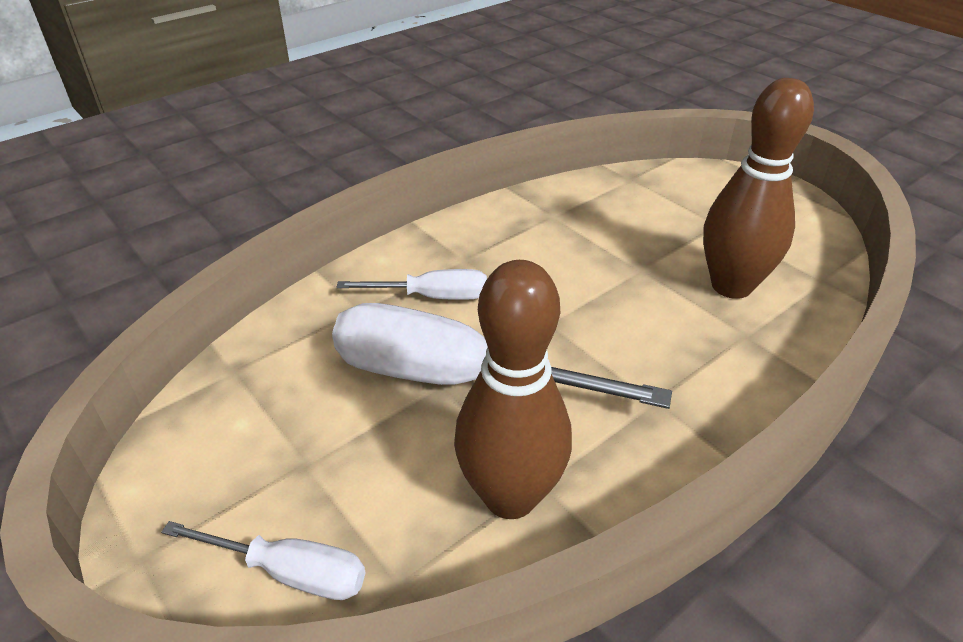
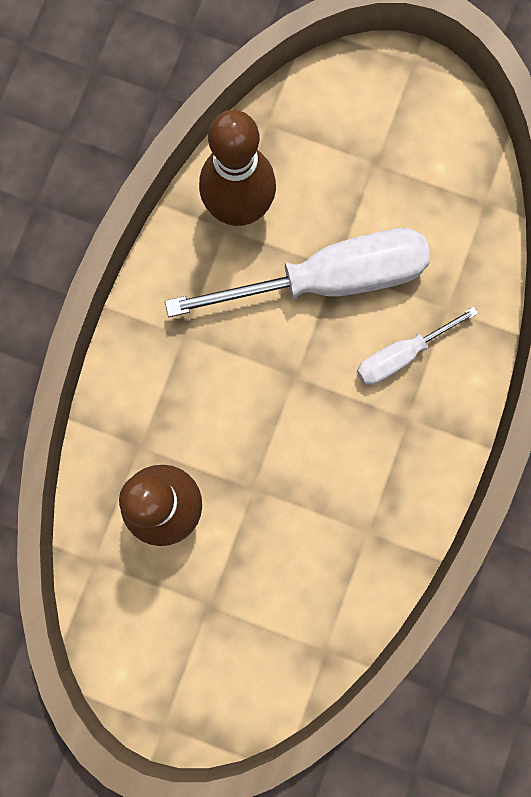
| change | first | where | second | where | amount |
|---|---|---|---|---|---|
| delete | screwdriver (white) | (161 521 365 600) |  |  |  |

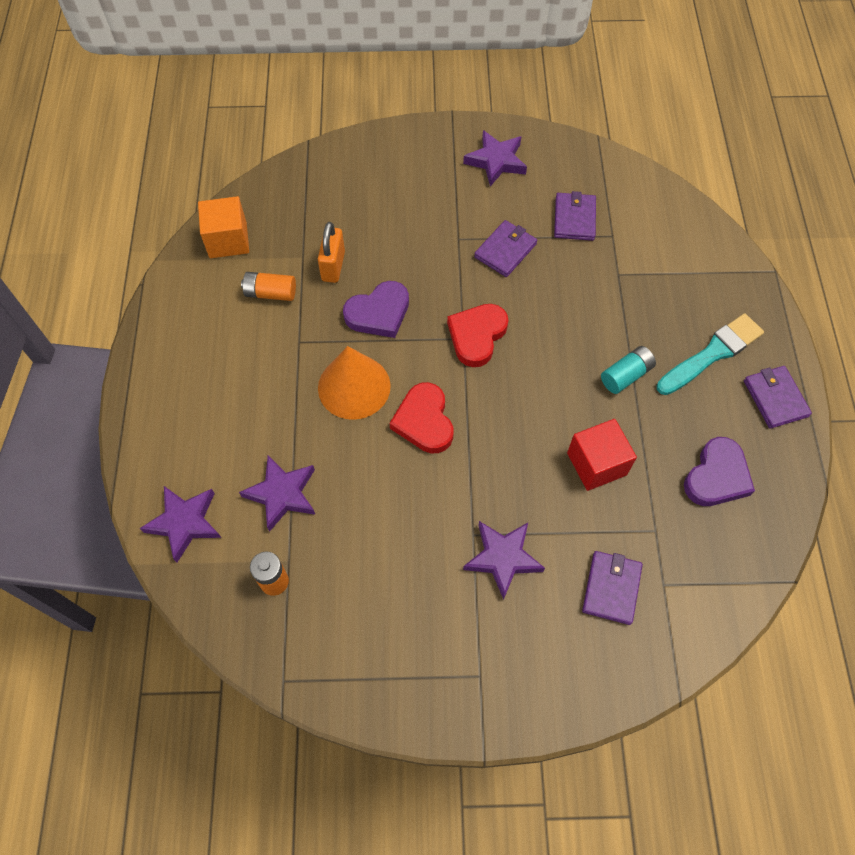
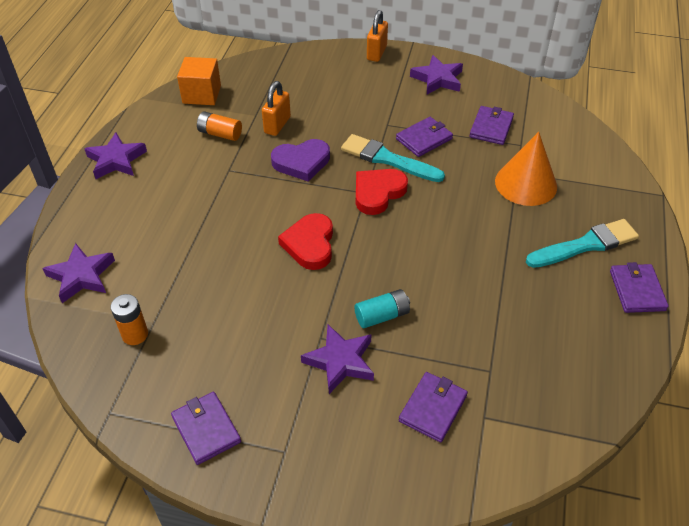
| change | first | where | second | where | amount |
|---|---|---|---|---|---|
| move | cone (orange) | (318 346 391 420) |  | (495 132 557 206) |  |
| move | battery (turquoise) | (601 346 656 394) |  | (354 289 410 328) |  |
| delete | cube (red) | (567 419 637 491) |  |  |  |
| delete | heart (purple) | (684 437 755 506) |  |  |  |
| move | star (purple) | (239 455 315 532) |  | (85 132 147 179) |  |
| insert |  |  | padlock (orange) | (367 10 388 62) |  |
| insert |  |  | brush (turquoise) | (341 134 445 182) |  |
| insert |  |  | wallet (purple) | (171 392 241 465) |  |

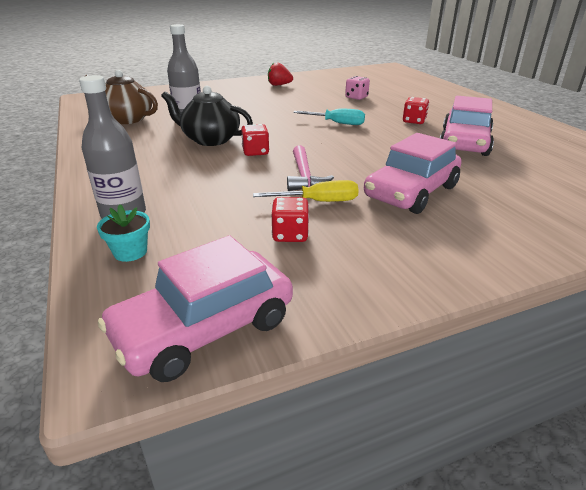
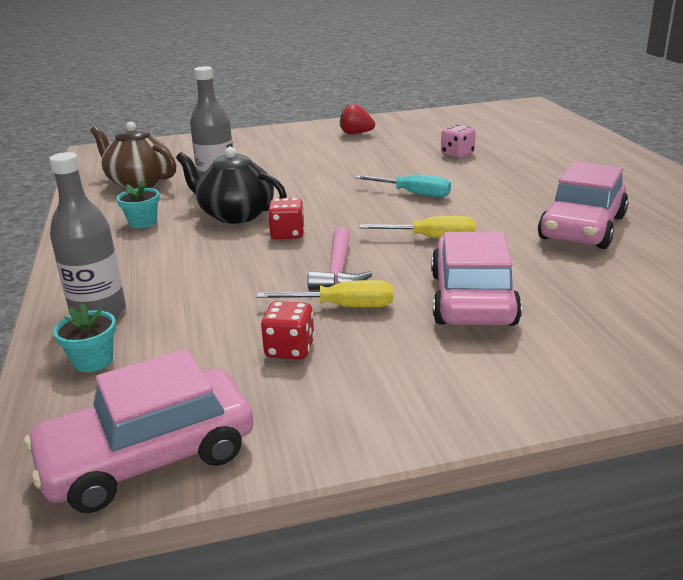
| change | first | where | second | where | amount |
|---|---|---|---|---|---|
| delete | dice (red) | (403 97 429 124) |  |  |  |
| rotate | car (pink) | (364 133 462 214) |  | (431 232 522 325) | 135 degrees clockwise |
| insert |  |  | flower pot (turquoise) | (116 181 160 228) |  |
| insert |  |  | screwdriver (yellow) | (359 216 475 239) |  |

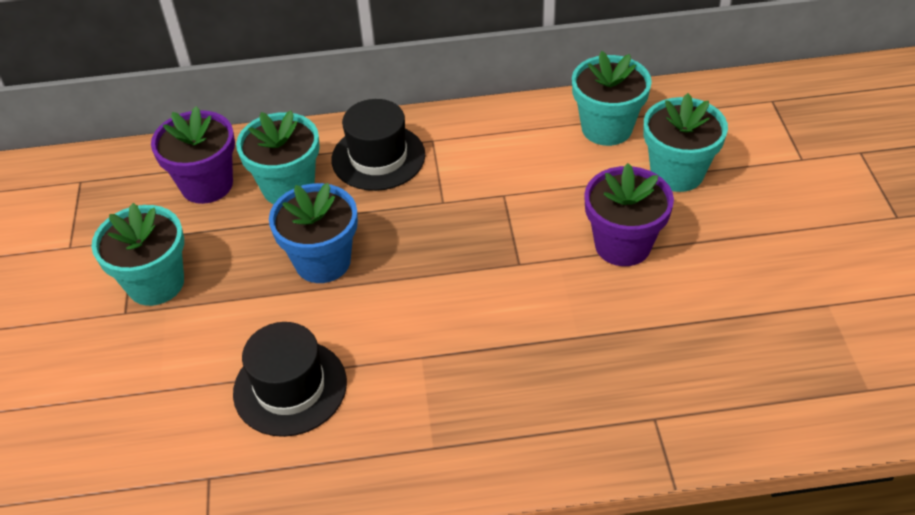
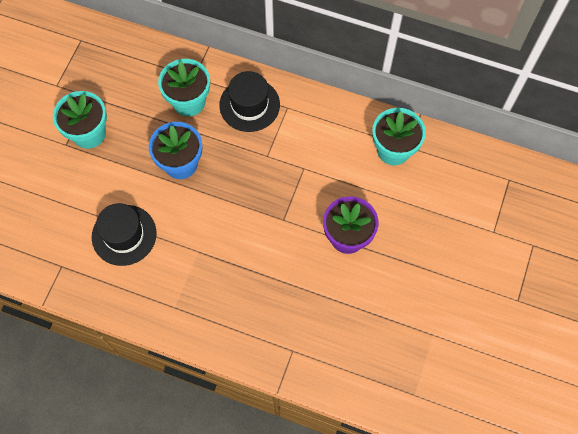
| change | first | where | second | where | amount |
|---|---|---|---|---|---|
| delete | flower pot (turquoise) | (643 93 728 192) |  |  |  |
| delete | flower pot (purple) | (151 106 235 204) |  |  |  |

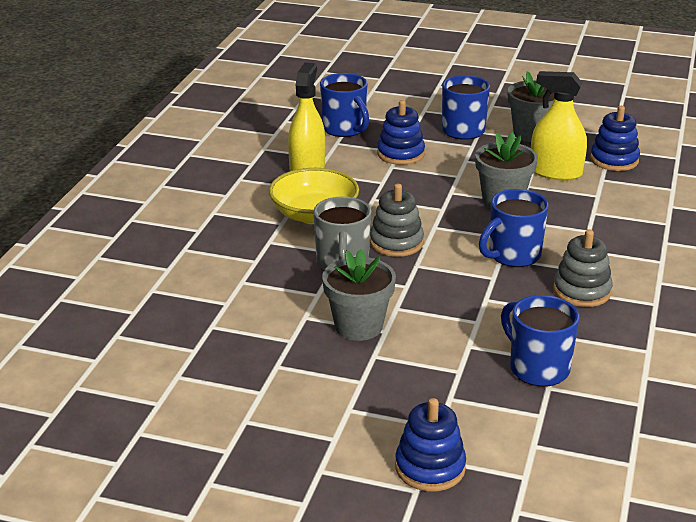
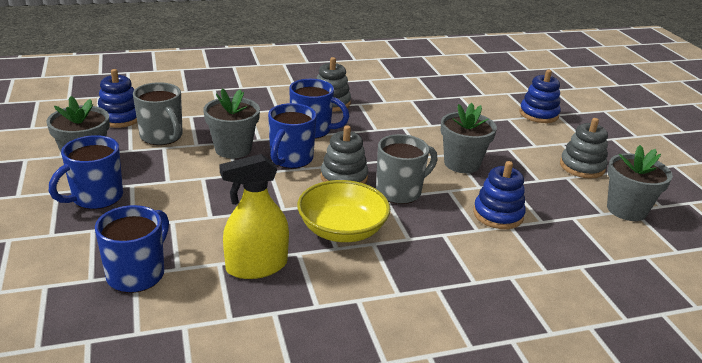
| change | first | where | second | where | amount |
|---|---|---|---|---|---|
| replace | spray bottle (yellow) | (531 71 587 181) | mug (grey) | (133 82 183 145) |  |
| move | stacking toy (blue) | (377 100 425 165) |  | (473 161 526 229) |  |
| move | mug (blue) | (501 295 579 387) |  | (268 103 317 168) |  |
| insert |  |  | stacking toy (grey) | (560 118 608 179) |  |
| insert |  |  | flower pot (grey) | (607 145 673 221) |  |

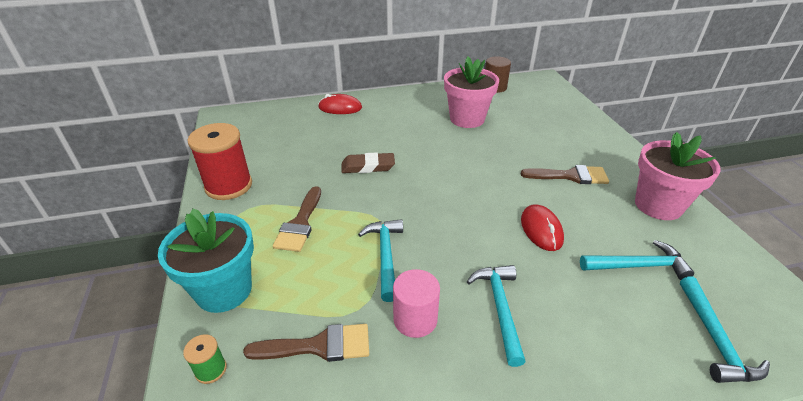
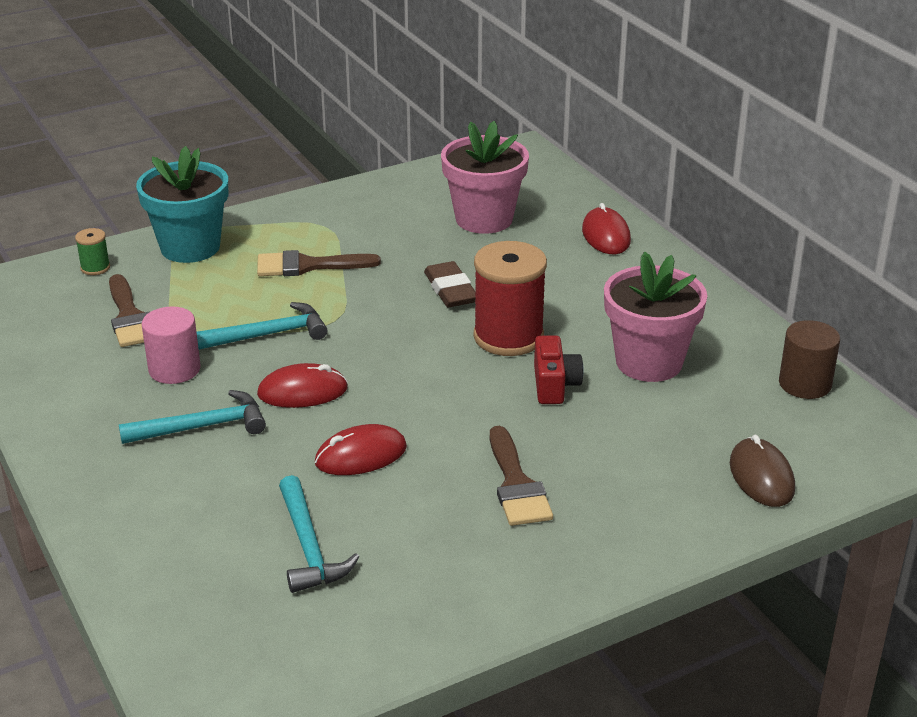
| change | first | where | second | where | amount |
|---|---|---|---|---|---|
| move | spool (red) | (188 123 252 200) |  | (473 241 547 356) |  |
| move | flower pot (pink) | (635 132 721 220) |  | (441 121 529 234) |  |
| delete | hammer (turquoise) | (680 276 770 383) |  |  |  |
| insert |  |  | camera (red) | (534 335 584 404) |  |
| insert |  |  | mouse (red) | (257 363 348 408) |  |
| insert |  |  | mouse (brown) | (730 435 795 507) |  |

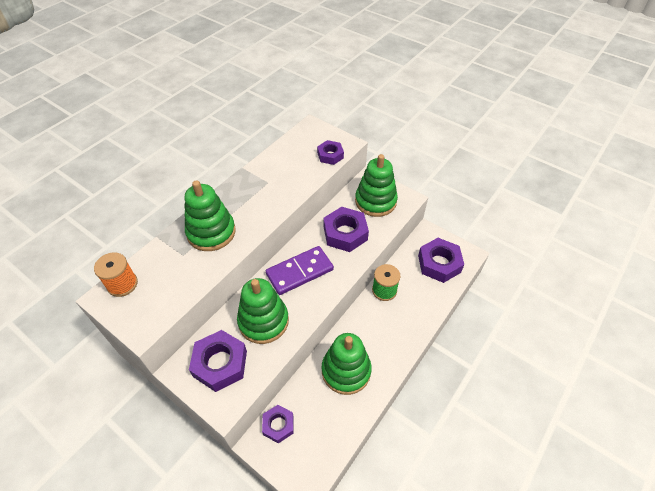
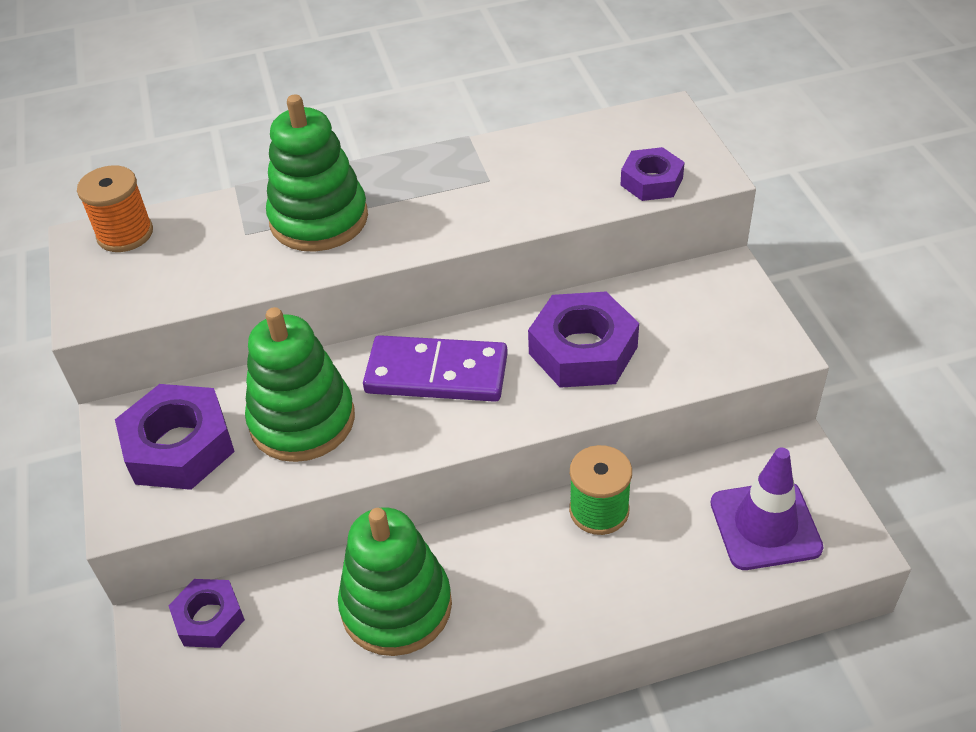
| change | first | where | second | where | amount |
|---|---|---|---|---|---|
| delete | stacking toy (green) | (355 154 398 217) |  |  |  |
| replace | nut (purple) | (418 238 464 283) | traffic cone (purple) | (711 448 824 570) |  |

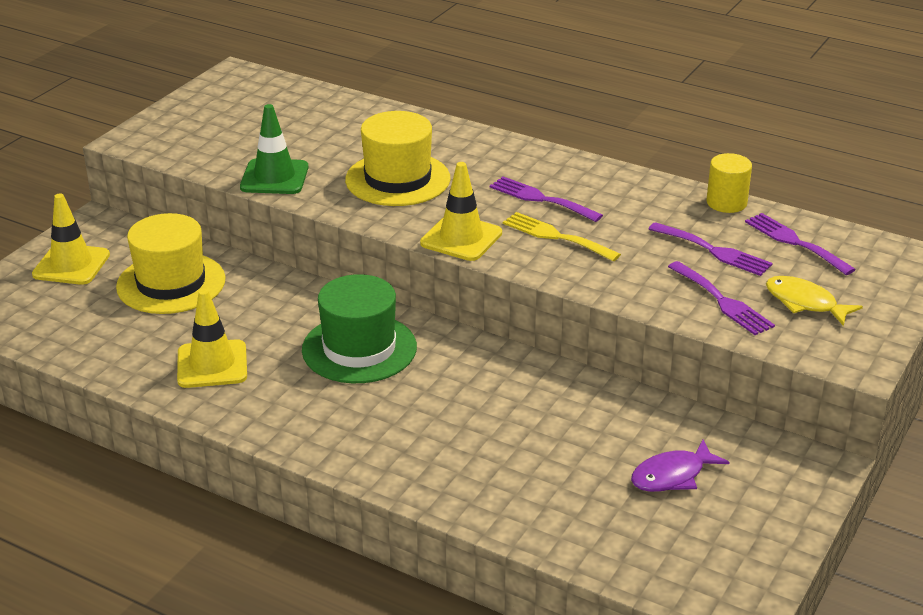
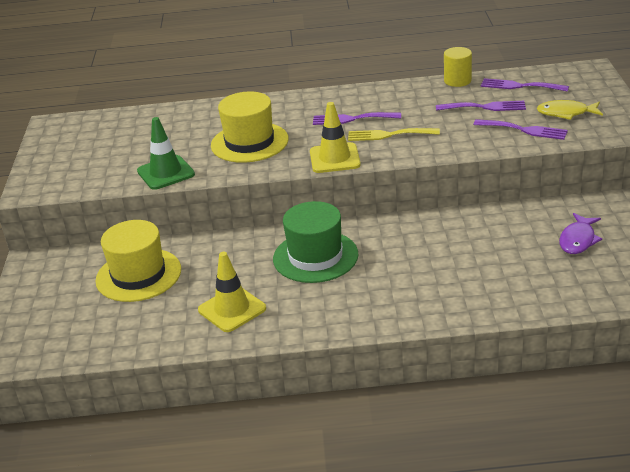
| change | first | where | second | where | amount |
|---|---|---|---|---|---|
| delete | traffic cone (yellow) | (32 194 110 285) |  |  |  |

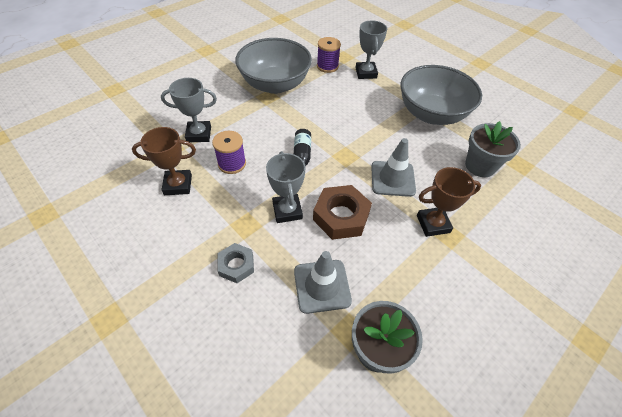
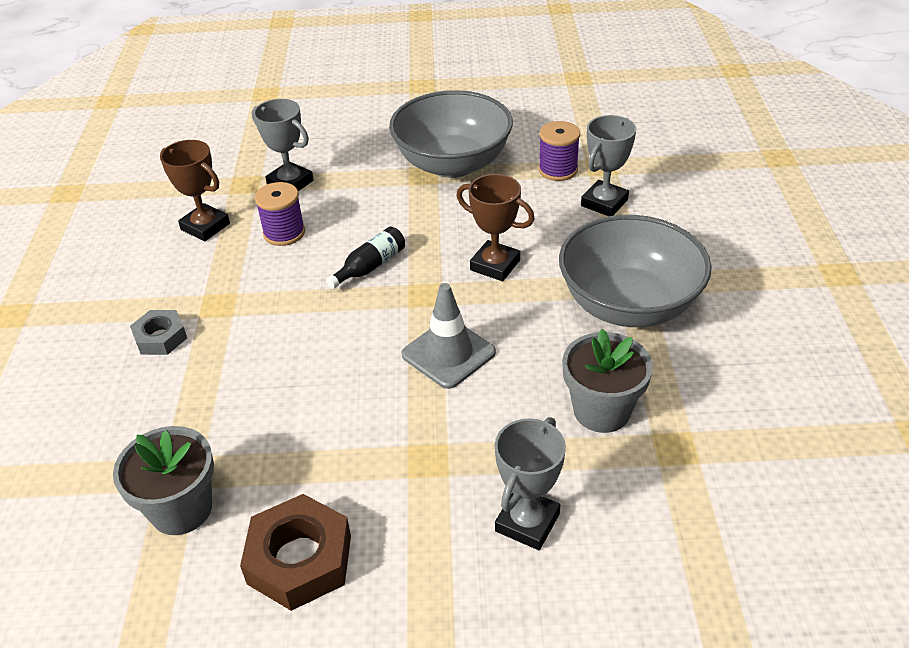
| change | first | where | second | where | amount |
|---|---|---|---|---|---|
| move | trophy (grey) | (266 151 305 223) |  | (495 417 566 550) |  |
| move | trophy (brown) | (417 167 481 237) |  | (457 174 535 281) |  |
| move | nut (brown) | (313 185 372 240) |  | (240 494 351 611) |  |
| delete | traffic cone (grey) | (294 251 352 314) |  |  |  |

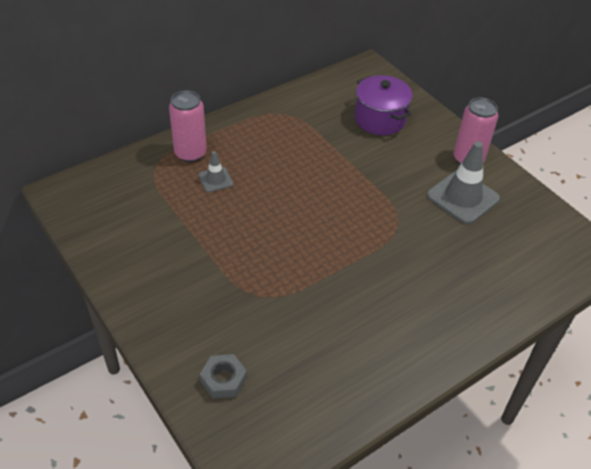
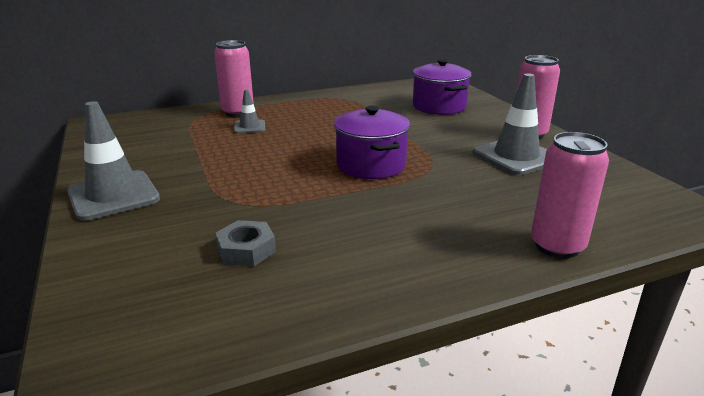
| change | first | where | second | where | amount |
|---|---|---|---|---|---|
| move | nut (grey) | (200 354 247 398) |  | (215 220 276 266) |  |
| insert |  |  | traffic cone (grey) | (67 101 160 221) |  |
| insert |  |  | pot (purple) | (334 106 410 179) |  |
| insert |  |  | can (pink) | (531 132 609 258) |  |

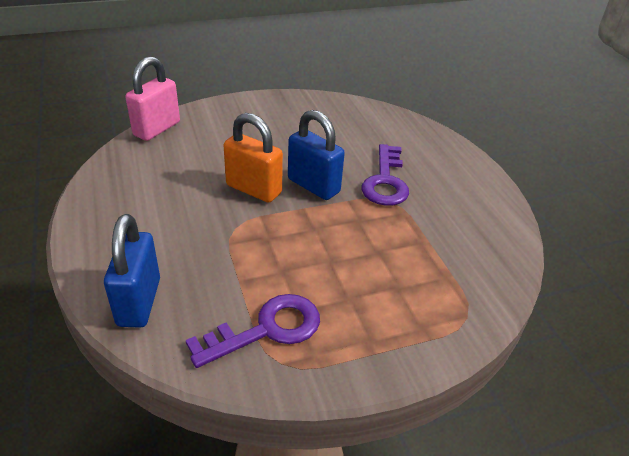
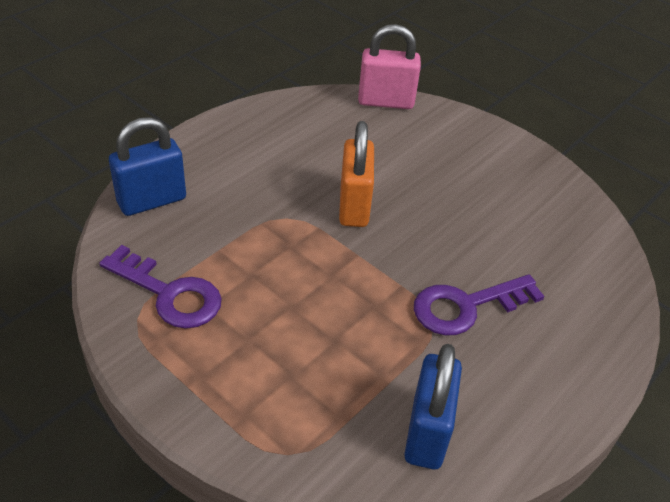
| change | first | where | second | where | amount |
|---|---|---|---|---|---|
| move | padlock (blue) | (288 110 345 200) |  | (404 344 462 469) |  |

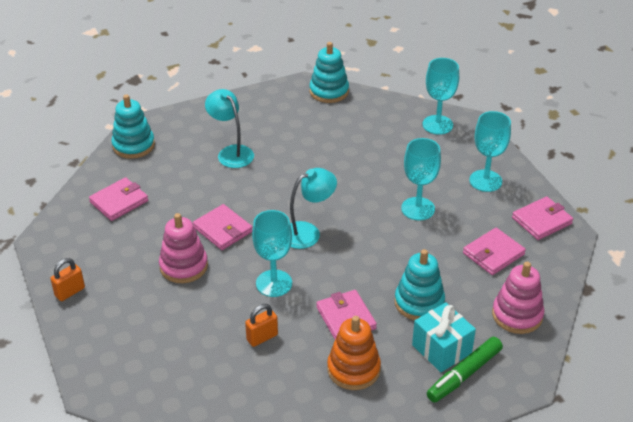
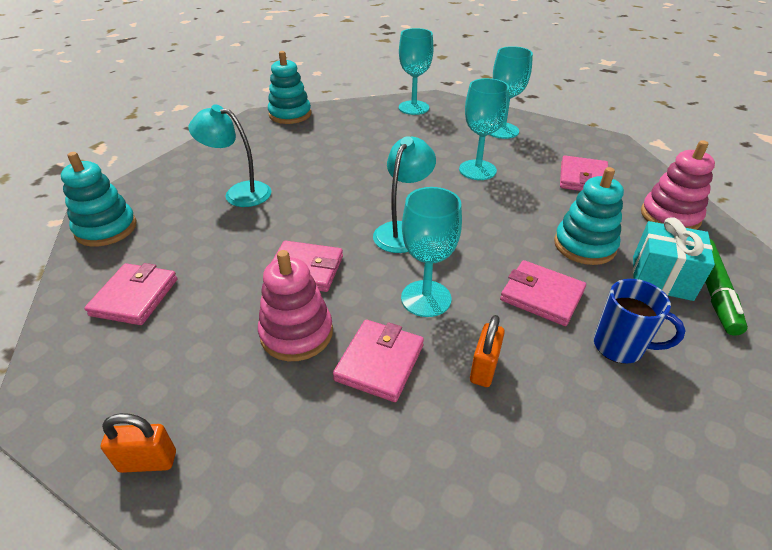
| change | first | where | second | where | amount |
|---|---|---|---|---|---|
| move | wallet (pink) | (512 196 573 240) |  | (333 320 424 402) |  |
| rotate | padlock (orange) | (50 258 85 301) |  | (101 413 176 473) | 75 degrees clockwise |
| replace | stacking toy (orange) | (327 316 381 390) | mug (blue) | (594 279 685 364) |  |

